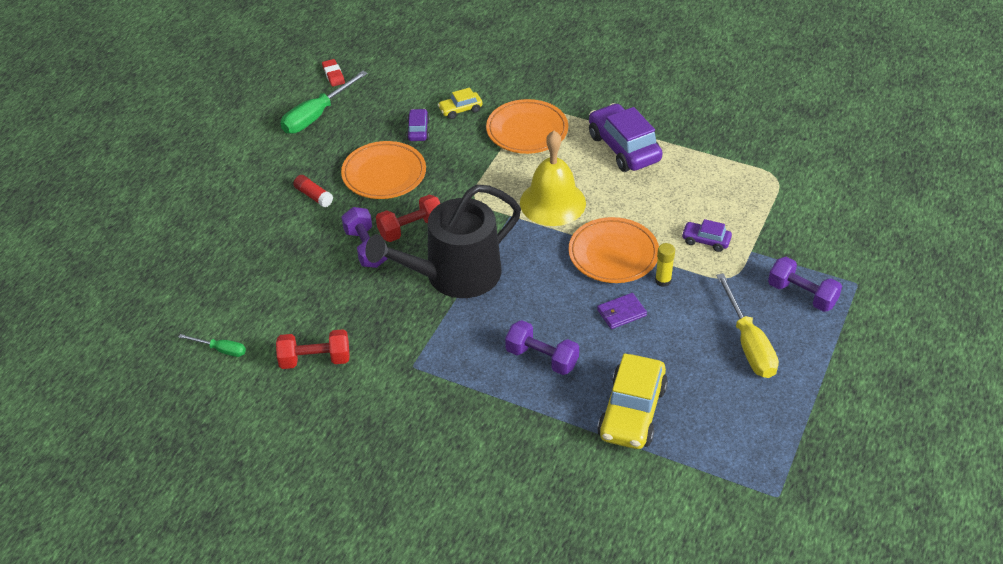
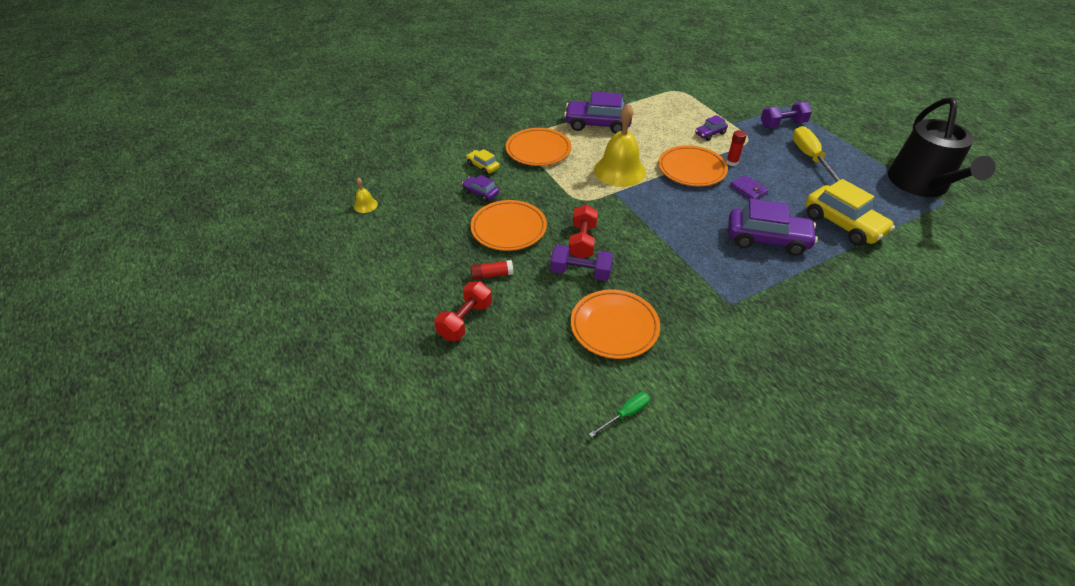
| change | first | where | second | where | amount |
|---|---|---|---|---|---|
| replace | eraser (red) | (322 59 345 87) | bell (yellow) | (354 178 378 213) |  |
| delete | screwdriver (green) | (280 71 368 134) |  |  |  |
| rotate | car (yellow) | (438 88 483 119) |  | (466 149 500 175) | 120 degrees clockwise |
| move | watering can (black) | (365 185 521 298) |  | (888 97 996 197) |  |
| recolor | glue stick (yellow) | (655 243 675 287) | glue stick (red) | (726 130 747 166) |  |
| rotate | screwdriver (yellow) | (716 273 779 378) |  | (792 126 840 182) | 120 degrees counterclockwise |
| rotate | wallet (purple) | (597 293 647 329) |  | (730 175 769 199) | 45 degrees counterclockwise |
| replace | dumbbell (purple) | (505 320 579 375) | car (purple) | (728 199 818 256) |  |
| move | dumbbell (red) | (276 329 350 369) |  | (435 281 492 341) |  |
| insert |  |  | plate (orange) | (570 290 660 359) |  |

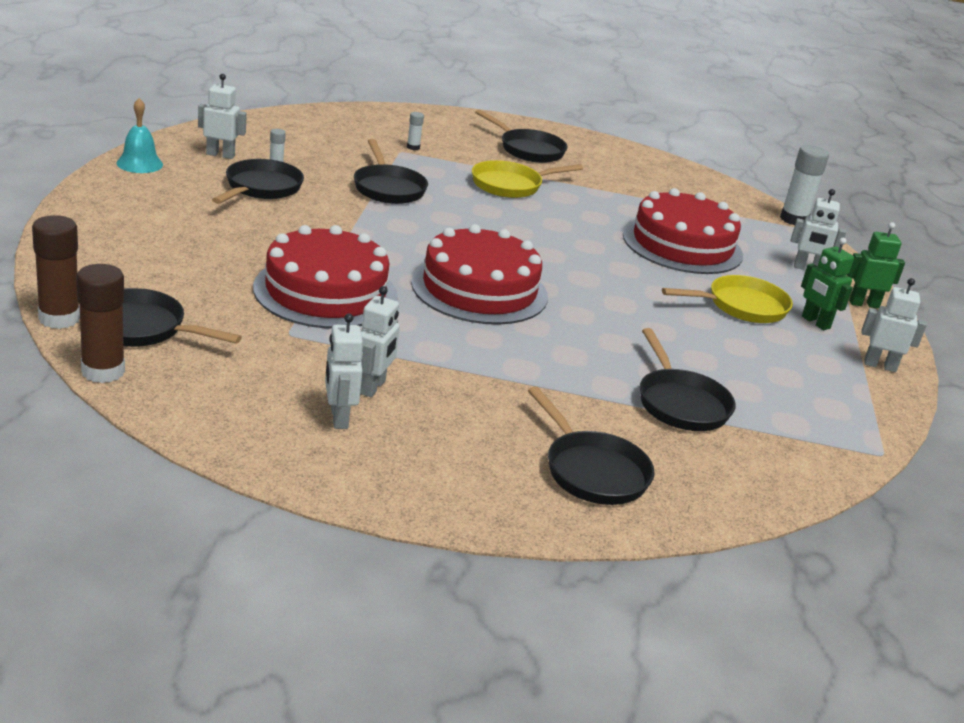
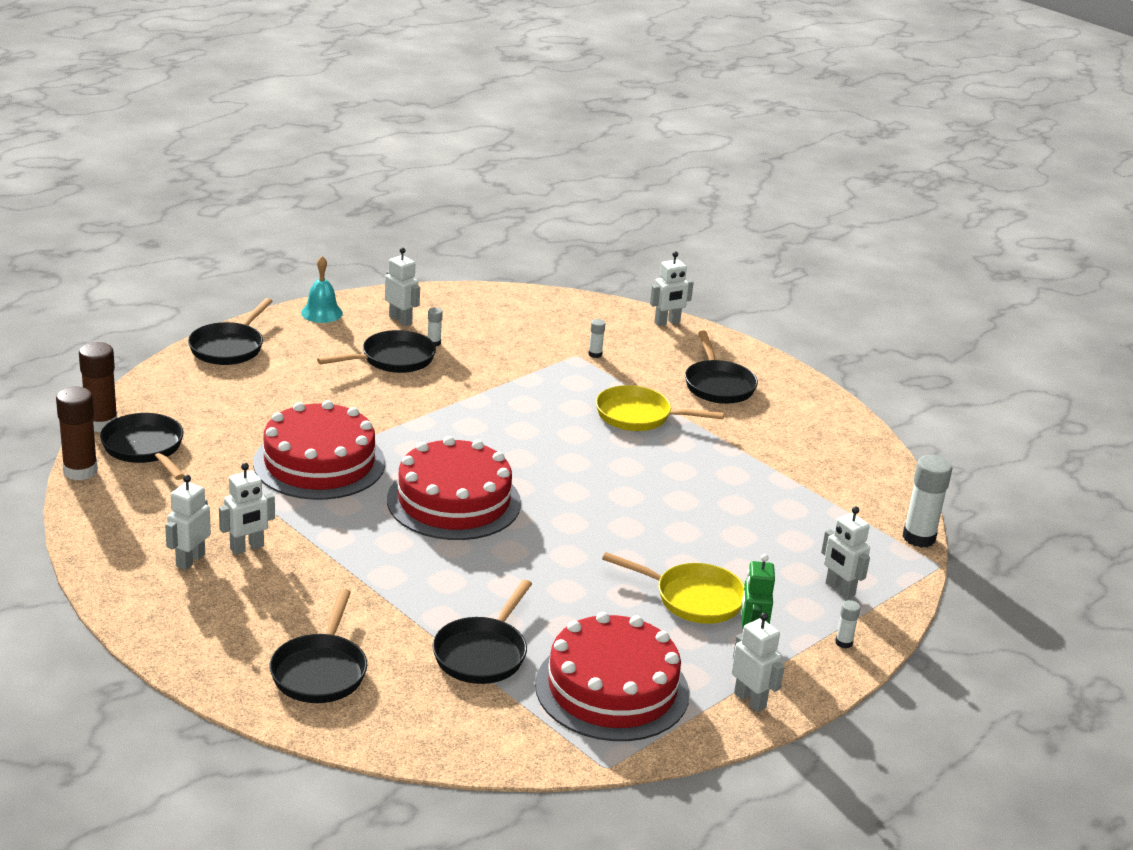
| change | first | where | second | where | amount |
|---|---|---|---|---|---|
| move | pan (black) | (354 139 428 204) |  | (188 298 273 365) |  |
| move | cake (red) | (623 188 743 274) |  | (535 612 689 741) |  |
| replace | robot (green) | (847 222 905 309) | glue stick (white) | (835 600 860 648) |  |
| insert |  |  | robot (white) | (650 251 694 326) |  |

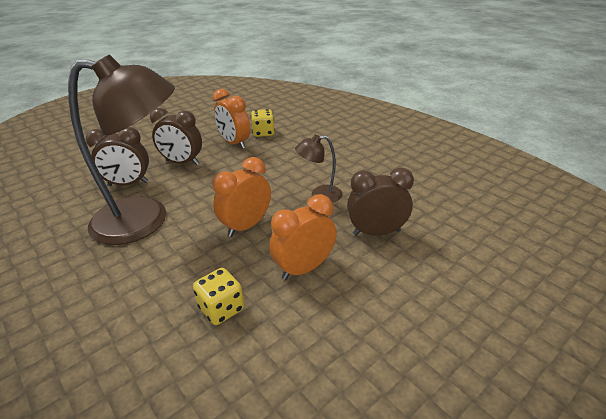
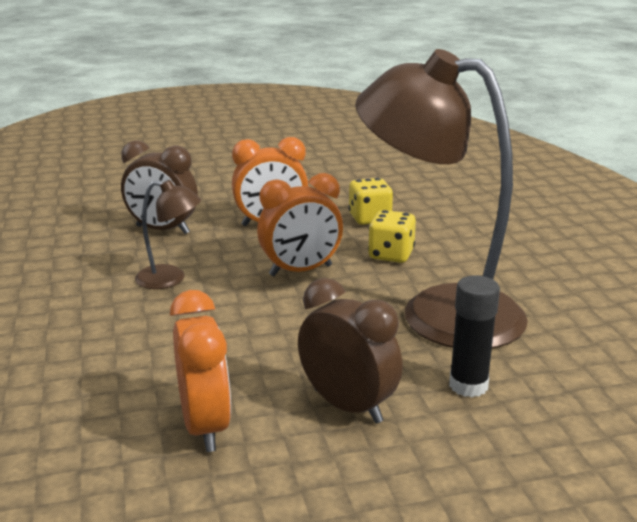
| change | first | where | second | where | amount |
|---|---|---|---|---|---|
| move | dice (yellow) | (251 109 275 137) |  | (368 210 416 263) |  |
| replace | clock (brown) | (86 127 149 186) | glue stick (black) | (449 275 500 397) |  |

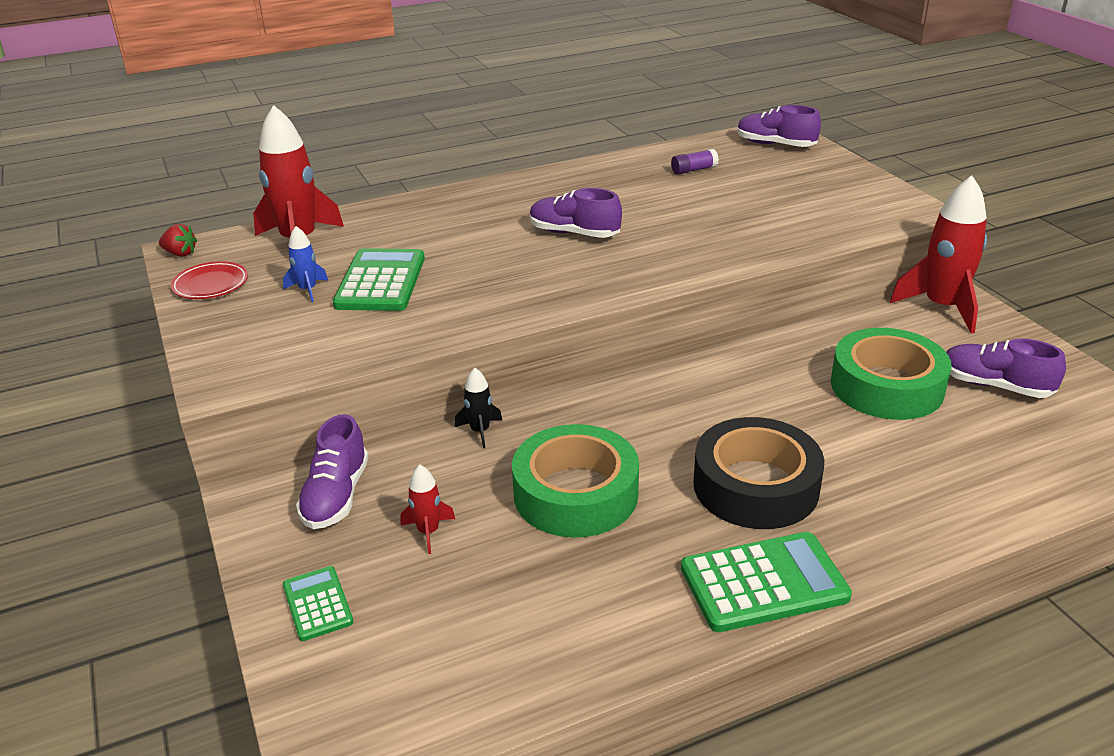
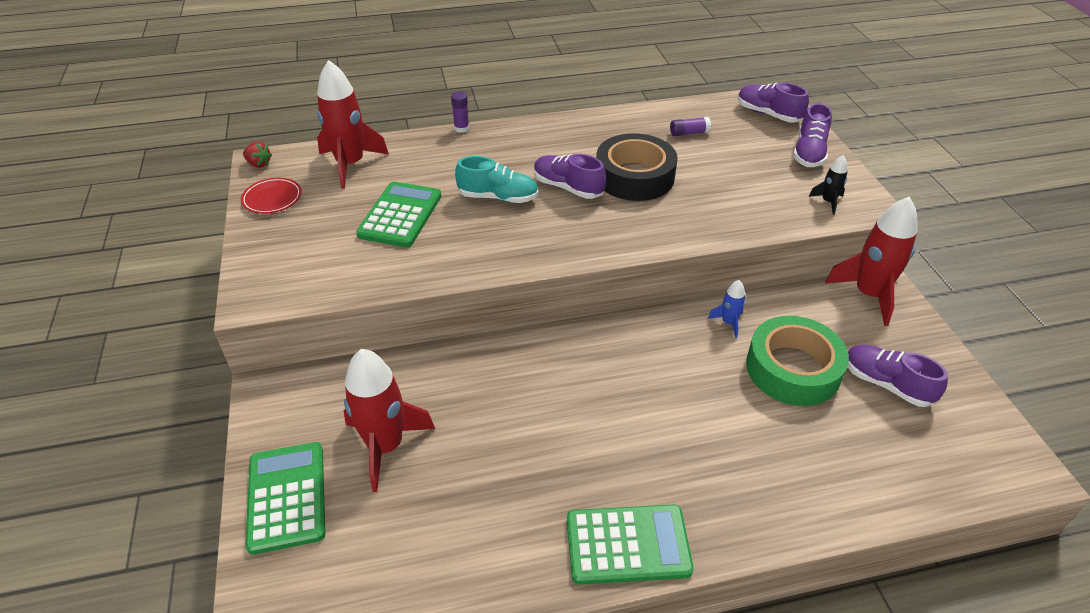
| change | first | where | second | where | amount |
|---|---|---|---|---|---|
| move | rocket (blue) | (283 226 328 302) |  | (708 280 746 338) |  |
| move | rocket (black) | (454 368 503 448) |  | (808 155 848 214) |  |
| move | shoe (purple) | (296 414 369 529) |  | (793 103 832 167) |  |
| move | tape (black) | (693 417 824 529) |  | (596 133 678 201) |  |
| delete | tape (green) | (512 424 639 538) |  |  |  |
| resize | rocket (red) | (401 465 455 554) |  | (344 349 435 492) | x2.14 |
| resize | calculator (green) | (283 566 353 641) |  | (245 442 326 555) | x1.78 |
| insert |  |  | glue stick (purple) | (451 92 469 133) |  |
| insert |  |  | shoe (turquoise) | (455 156 539 203) |  |

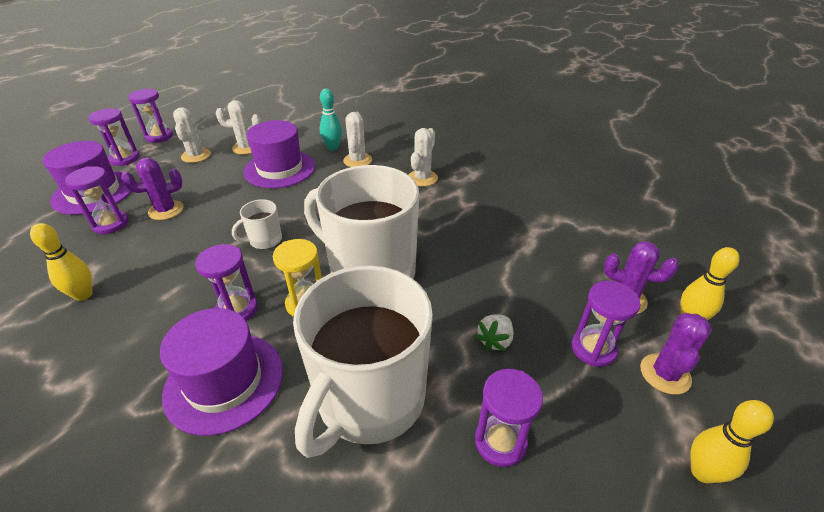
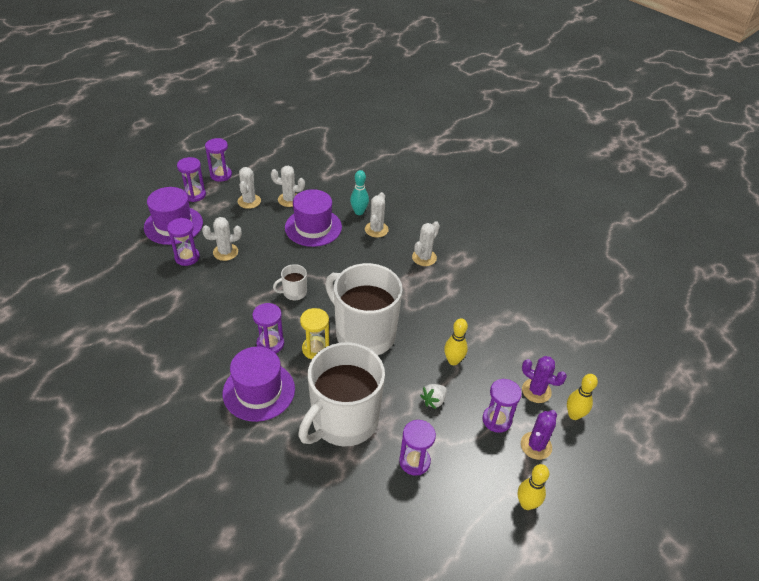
| change | first | where | second | where | amount |
|---|---|---|---|---|---|
| recolor | cactus (purple) | (121 158 183 220) | cactus (white) | (202 217 242 261) |  |
| move | bowling pin (yellow) | (30 223 92 301) |  | (444 318 468 365) |  |

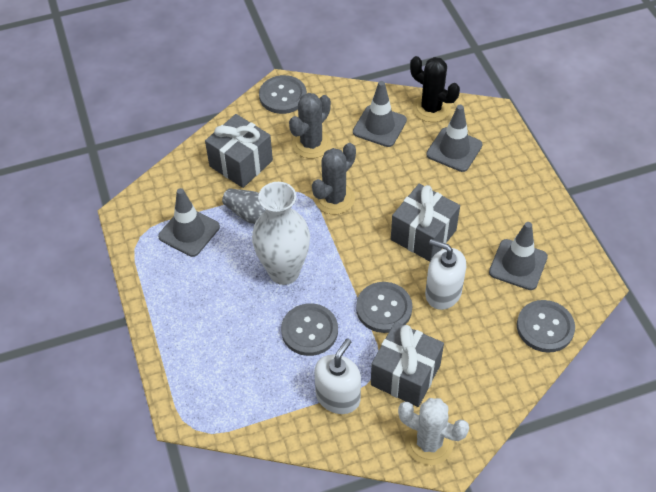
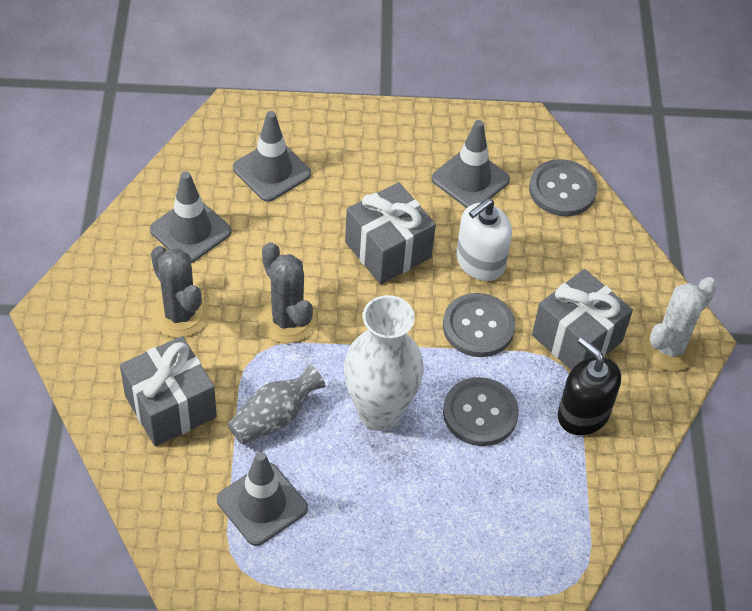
| change | first | where | second | where | amount |
|---|---|---|---|---|---|
| delete | cactus (black) | (410 56 460 122) |  |  |  |
| delete | button (grey) | (259 75 307 114) |  |  |  |
| recolor | soap dispenser (white) | (314 338 361 414) | soap dispenser (black) | (558 337 621 435) |  |

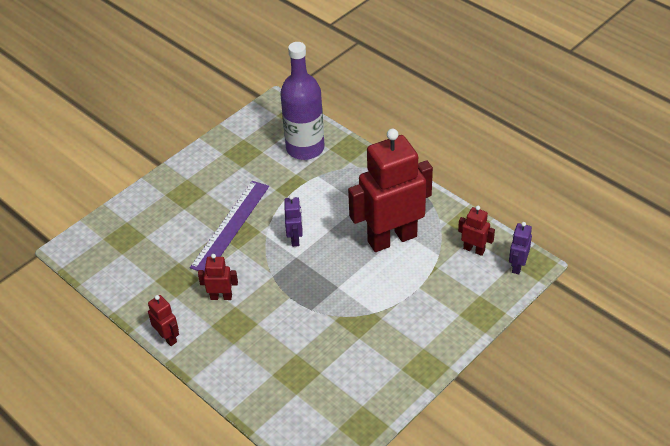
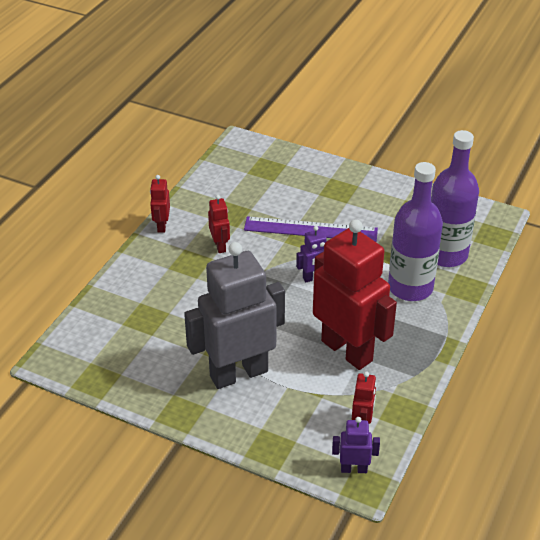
| change | first | where | second | where | amount |
|---|---|---|---|---|---|
| rotate | robot (red) | (148 295 179 346) |  | (150 175 170 233) | 150 degrees clockwise |
| insert |  |  | bottle (purple) | (388 162 443 301) |  |
| insert |  |  | robot (grey) | (184 242 285 389) |  |

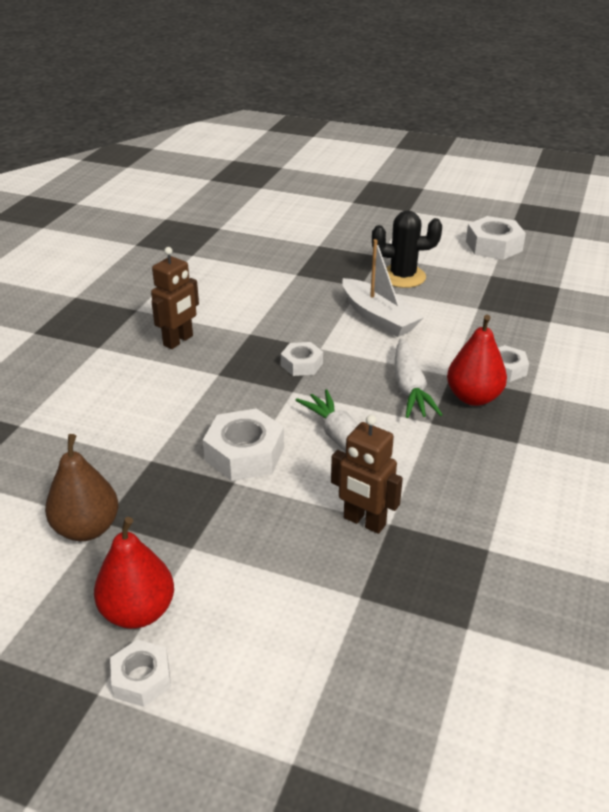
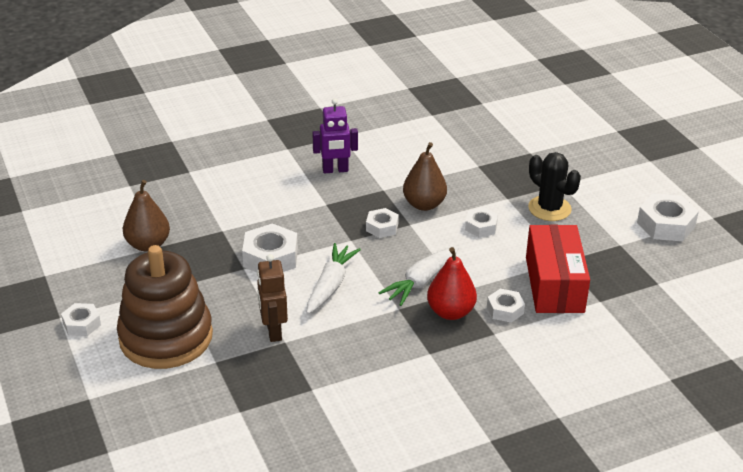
| change | first | where | second | where | amount |
|---|---|---|---|---|---|
| replace | boat (white) | (342 239 424 337) | nut (white) | (465 208 498 237) |  |
| recolor | robot (brown) | (151 247 199 349) | robot (purple) | (312 98 358 173) |  |
| delete | pear (red) | (94 517 174 629) |  |  |  |
| insert |  |  | pear (brown) | (403 142 447 211) |  |
| insert |  |  | box (red) | (526 224 590 313) |  |
| insert |  |  | stacking toy (brown) | (117 245 213 369) |  |

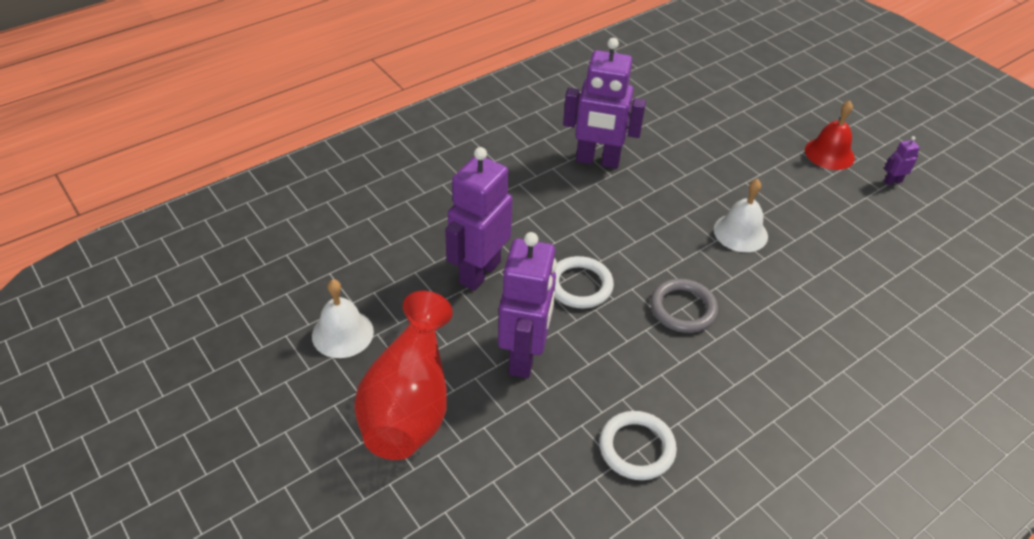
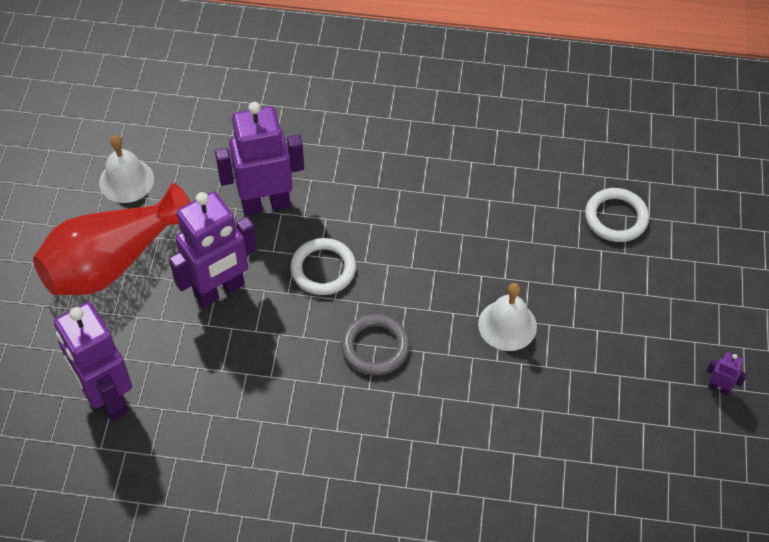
| change | first | where | second | where | amount |
|---|---|---|---|---|---|
| move | robot (purple) | (563 38 646 168) |  | (54 302 132 421) |  |
| delete | bell (red) | (805 101 855 170) |  |  |  |
| move | ring (white) | (599 411 677 480) |  | (585 188 649 242) |  |

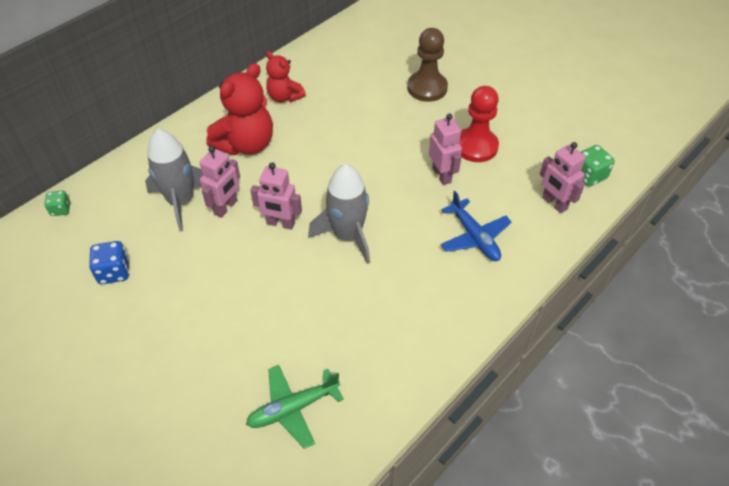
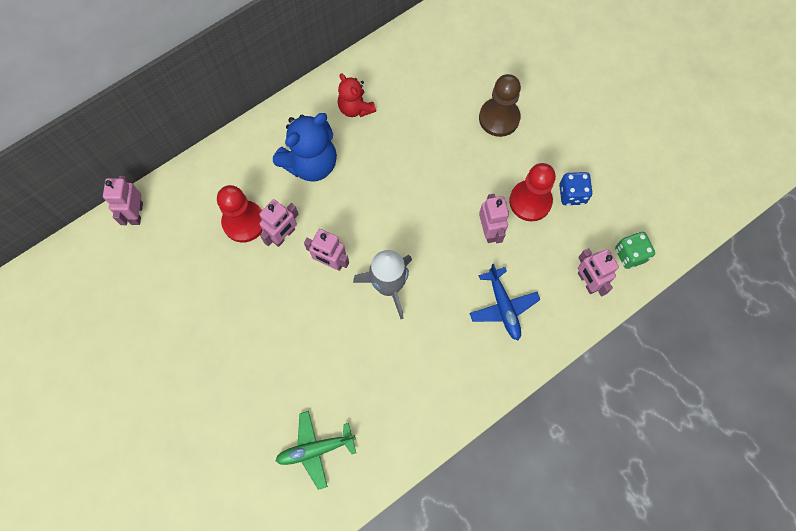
| change | first | where | second | where | amount |
|---|---|---|---|---|---|
| recolor | teddy bear (red) | (206 63 273 156) | teddy bear (blue) | (273 113 337 181) |  |
| replace | rocket (grey) | (145 129 203 231) | pawn (red) | (217 185 263 243) |  |
| replace | dice (green) | (44 191 70 216) | robot (pink) | (103 176 143 225) |  |
| move | dice (blue) | (89 241 129 284) |  | (559 172 593 205) |  |

